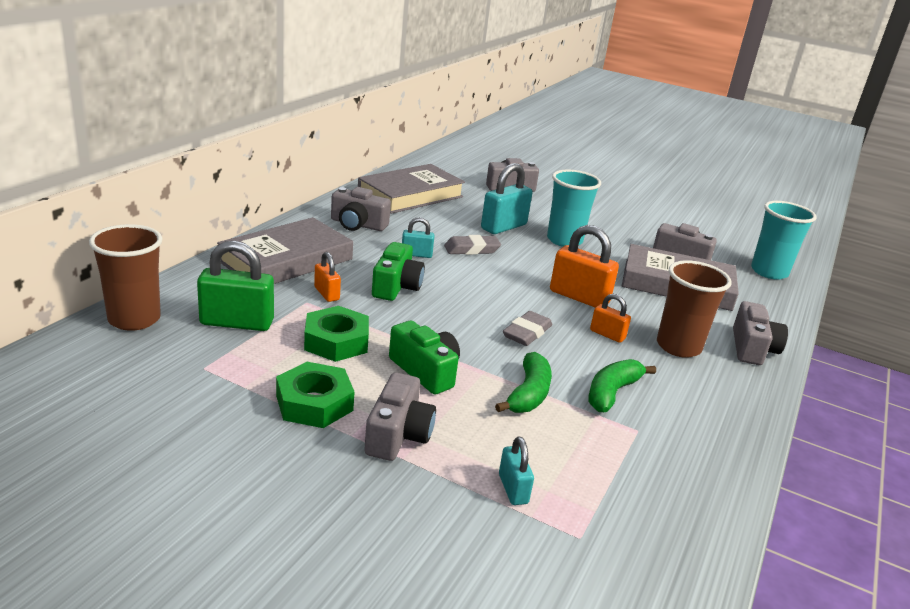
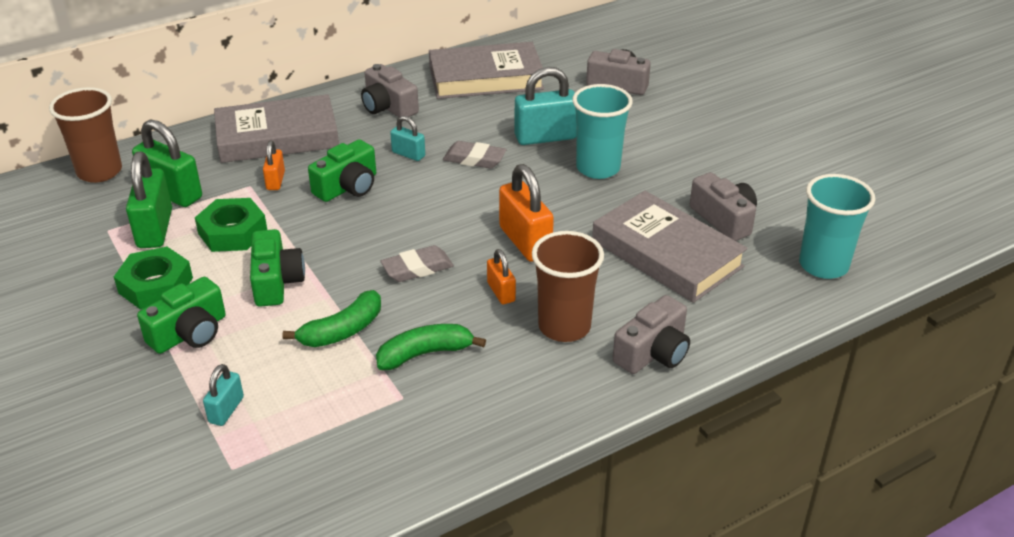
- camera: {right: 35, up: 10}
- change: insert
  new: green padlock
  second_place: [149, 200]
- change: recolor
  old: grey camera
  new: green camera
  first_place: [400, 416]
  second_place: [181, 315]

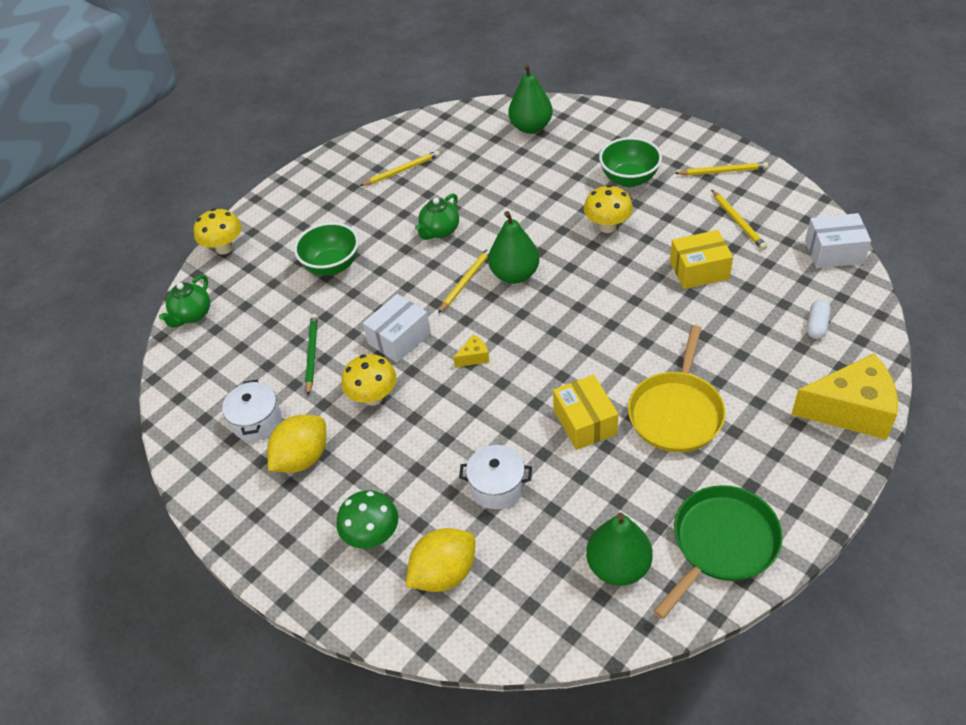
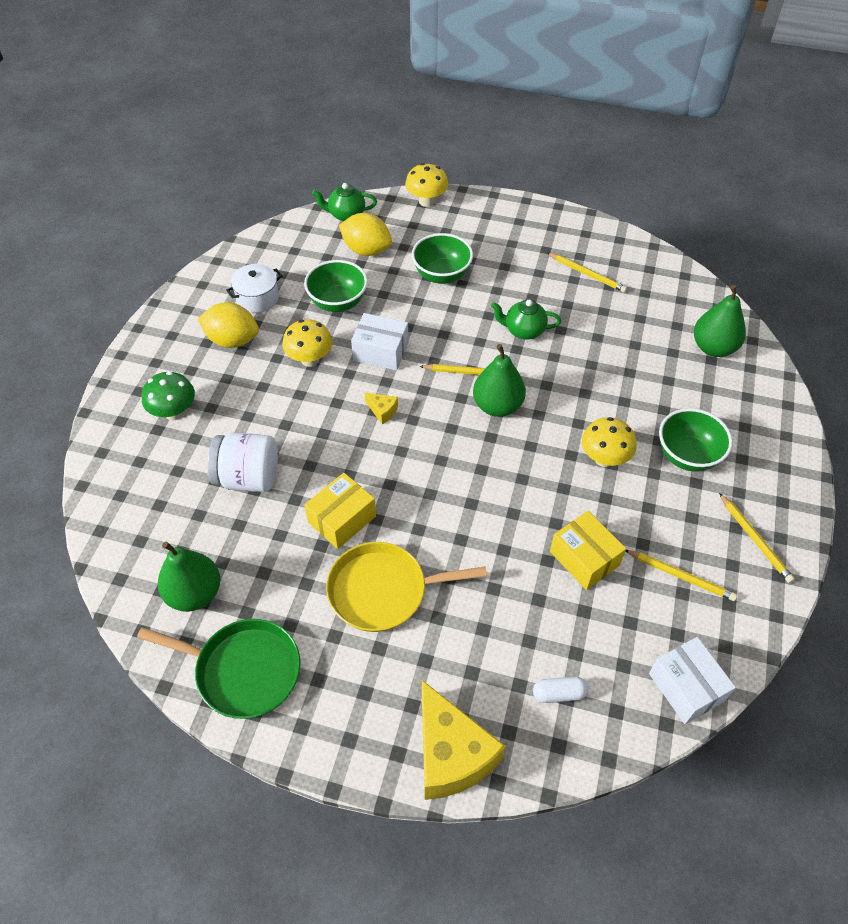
- camera: {right: 60, up: 5}
- change: replace
  old: white pot
  new: white jar
  first_place: [495, 477]
  second_place: [243, 462]
- change: replace
  old: green pencil
  new: green bowl
  first_place: [311, 355]
  second_place: [336, 286]
- change: move
  old: yellow lemon
  first_place: [440, 560]
  second_place: [365, 234]
- change: rotate
  old: yellow pencil
  first_place: [739, 219]
  second_place: [681, 575]
  degrees: -105

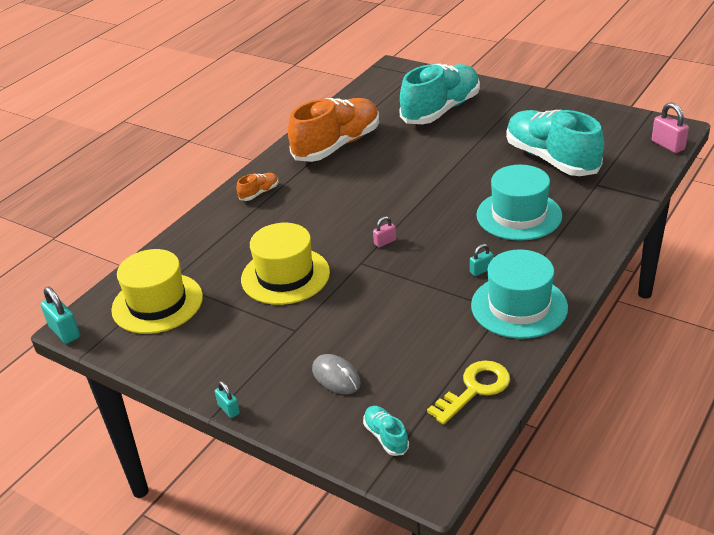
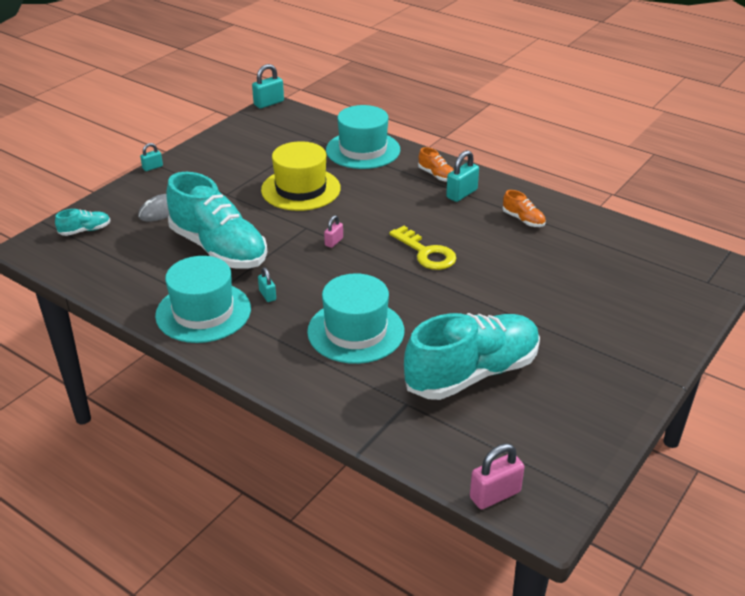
- camera: {right: 90, up: 0}
- change: move
  old: turquoise shoe
  first_place: [440, 94]
  second_place: [216, 220]
- change: rotate
  old: pink padlock
  first_place: [384, 231]
  second_place: [333, 231]
  degrees: 60
- change: insert
  new: turquoise hat
  second_place: [363, 137]
- change: move
  old: yellow key
  first_place: [468, 392]
  second_place: [423, 248]
- change: insert
  new: turquoise padlock
  second_place: [462, 176]
- change: resize
  old: orange shoe
  first_place: [333, 130]
  second_place: [524, 208]
  factor: 0.41
- change: delete
  old: yellow hat
  first_place: [157, 291]

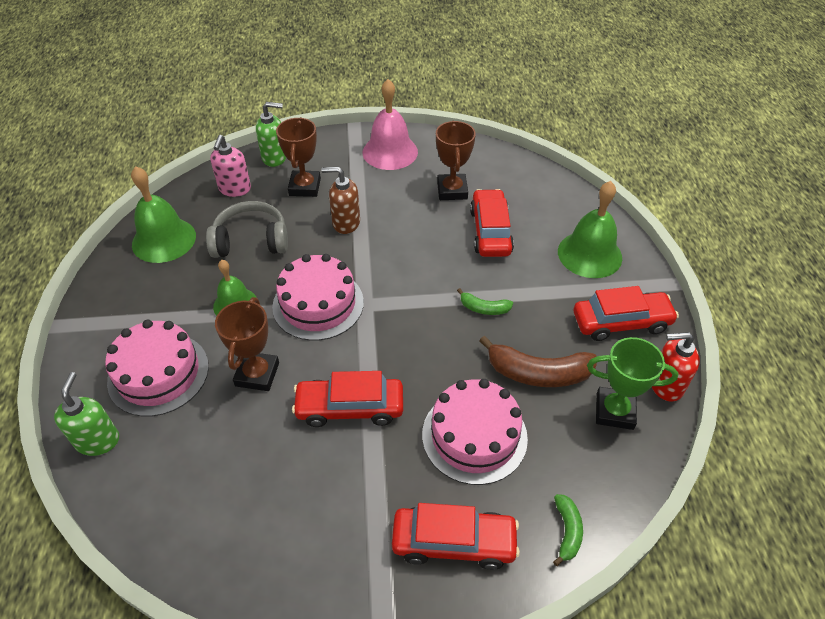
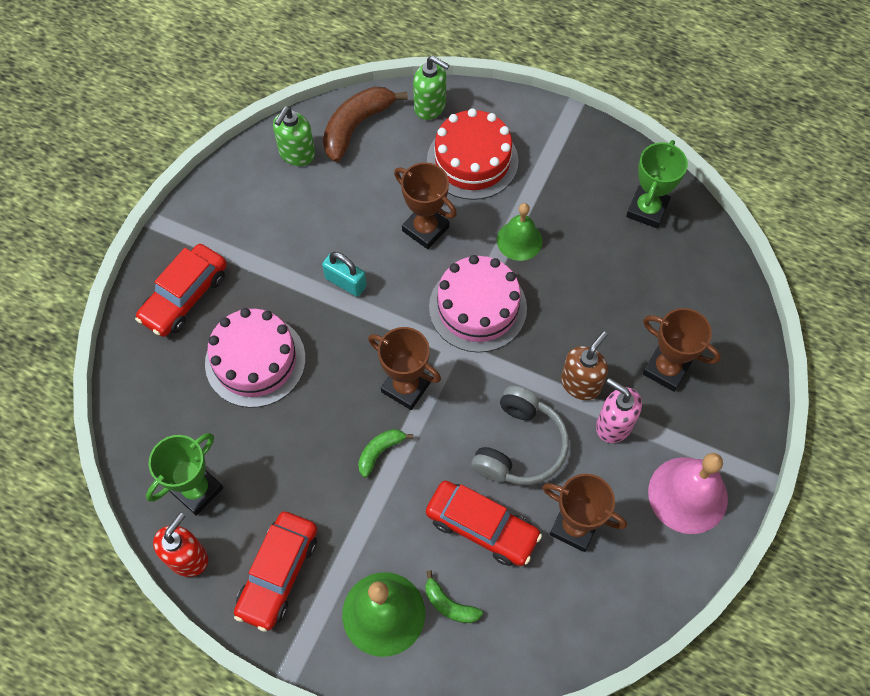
- camera: {right: 120, up: 15}
- change: move
  old: green soap dispenser
  first_place: [271, 134]
  second_place: [294, 136]
- change: replace
  old: red car
  new: turquoise padlock
  first_place: [347, 399]
  second_place: [344, 274]
- change: move
  old: brown banana
  first_place: [538, 361]
  second_place: [365, 124]
- change: insert
  new: brown trophy
  second_place: [404, 368]
- change: move
  old: green banana
  first_place: [568, 530]
  second_place: [454, 596]
- change: recolor
  old: pink cake
  new: red cake
  first_place: [157, 368]
  second_place: [473, 154]
- change: move
  old: grey headphones
  first_place: [247, 229]
  second_place: [520, 435]
- change: move
  old: pink soap dispenser
  first_place: [230, 166]
  second_place: [619, 410]
- change: replace
  old: green bell
  new: green trophy
  first_place: [163, 214]
  second_place: [657, 184]

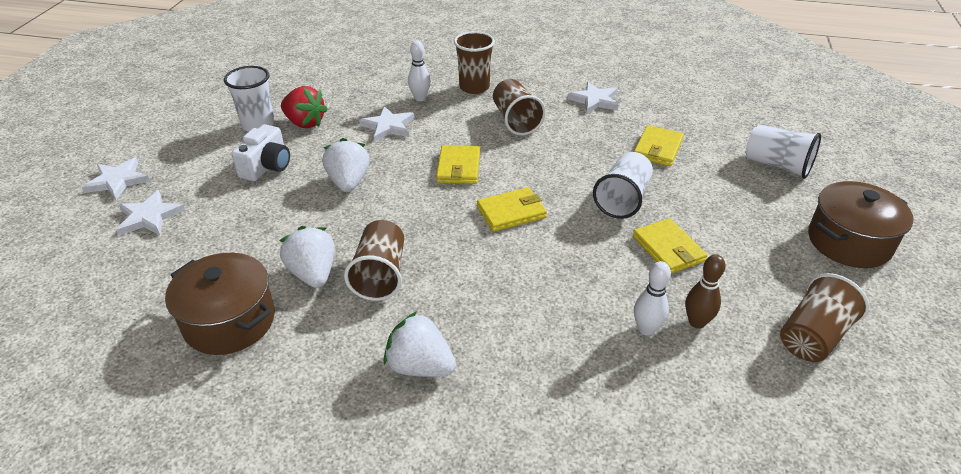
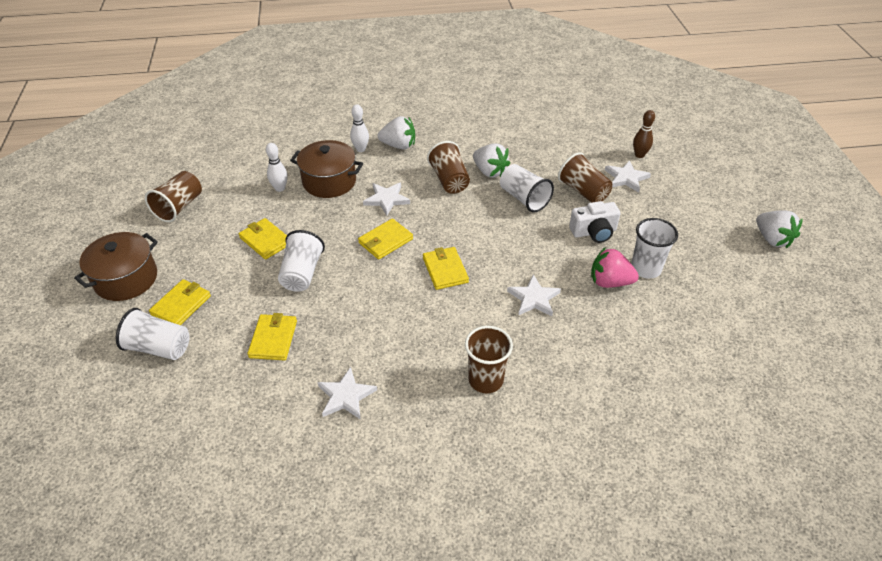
- camera: {right: 160, up: 5}
- change: insert
  new: yellow wallet
  second_place: [180, 302]
- change: move
  old: brown pot
  first_place: [220, 304]
  second_place: [326, 169]
- change: move
  old: white bowling pin
  first_place: [419, 70]
  second_place: [359, 128]
- change: move
  old: white star
  first_place: [116, 179]
  second_place: [386, 199]
- change: insert
  new: white cup
  second_place: [527, 188]
- change: move
  old: brown cup
  first_place: [519, 107]
  second_place: [585, 177]
- change: rotate
  old: white camera
  first_place: [261, 152]
  second_place: [595, 222]
  degrees: -105
- change: recolor
  old: red strawberry
  new: pink strawberry
  first_place: [304, 107]
  second_place: [615, 267]
- change: move
  old: brown bowling pin
  first_place: [705, 291]
  second_place: [644, 134]
- change: move
  old: white strawberry
  first_place: [346, 165]
  second_place: [779, 229]

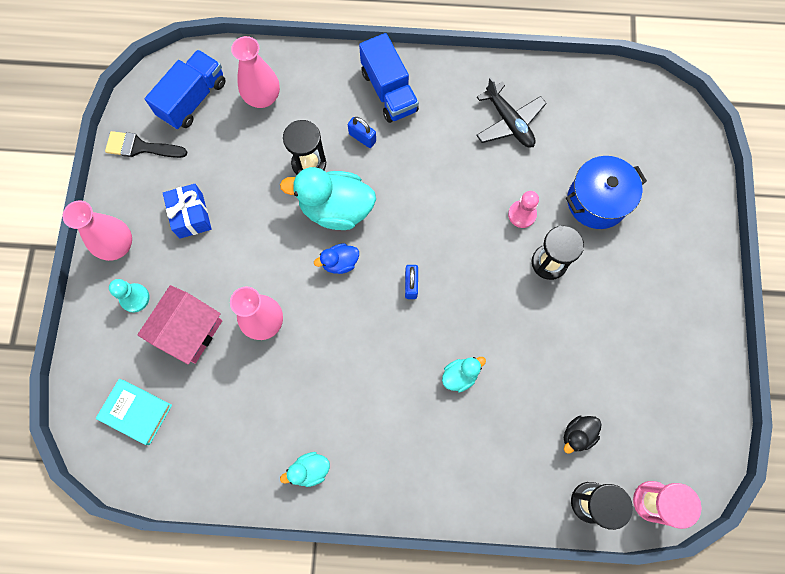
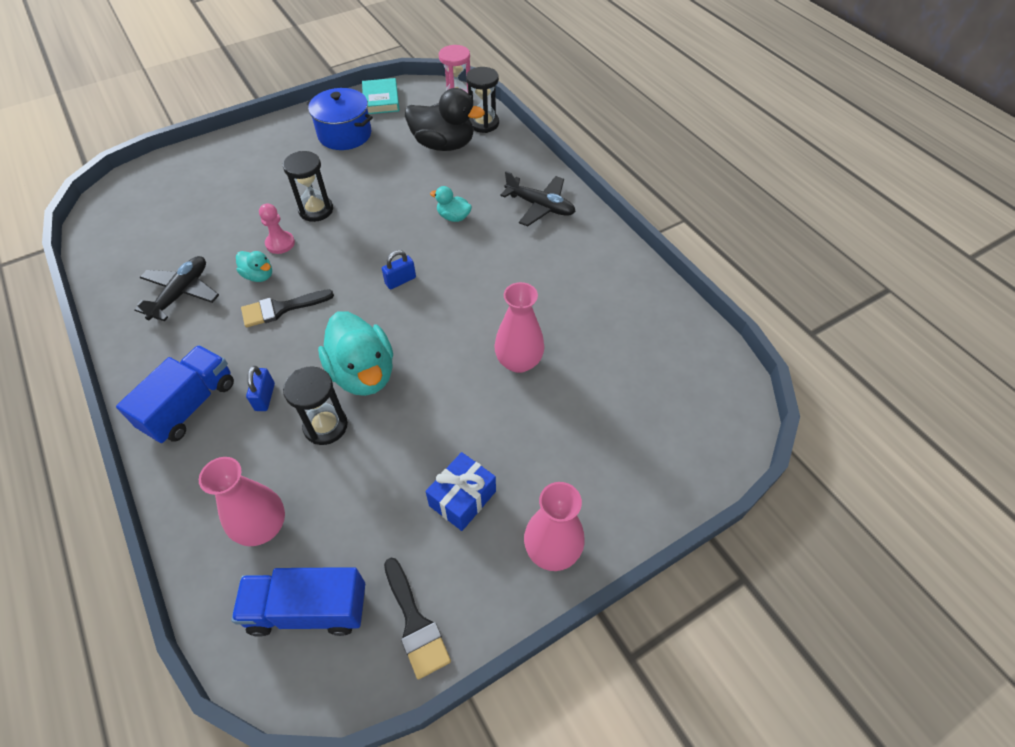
- camera: {right: -125, up: -20}
- change: move
  old: turquoise duck
  first_place: [305, 469]
  second_place: [254, 266]
- change: insert
  new: black brush
  second_place: [287, 308]
- change: move
  old: blue pot
  first_place: [606, 192]
  second_place: [339, 119]
- change: move
  old: turquoise book
  first_place: [134, 412]
  second_place: [380, 96]
- change: resize
  old: black duck
  first_place: [582, 434]
  second_place: [445, 119]
  factor: 2.02
- change: insert
  new: black plane
  second_place: [538, 199]
- change: delete
  old: turquoise pawn
  first_place: [129, 296]
- change: delete
  old: pink house
  first_place: [179, 324]
- change: delete
  old: blue duck
  first_place: [336, 258]

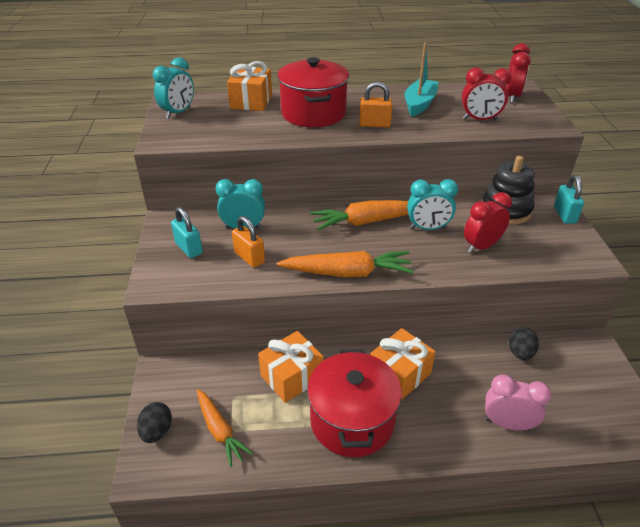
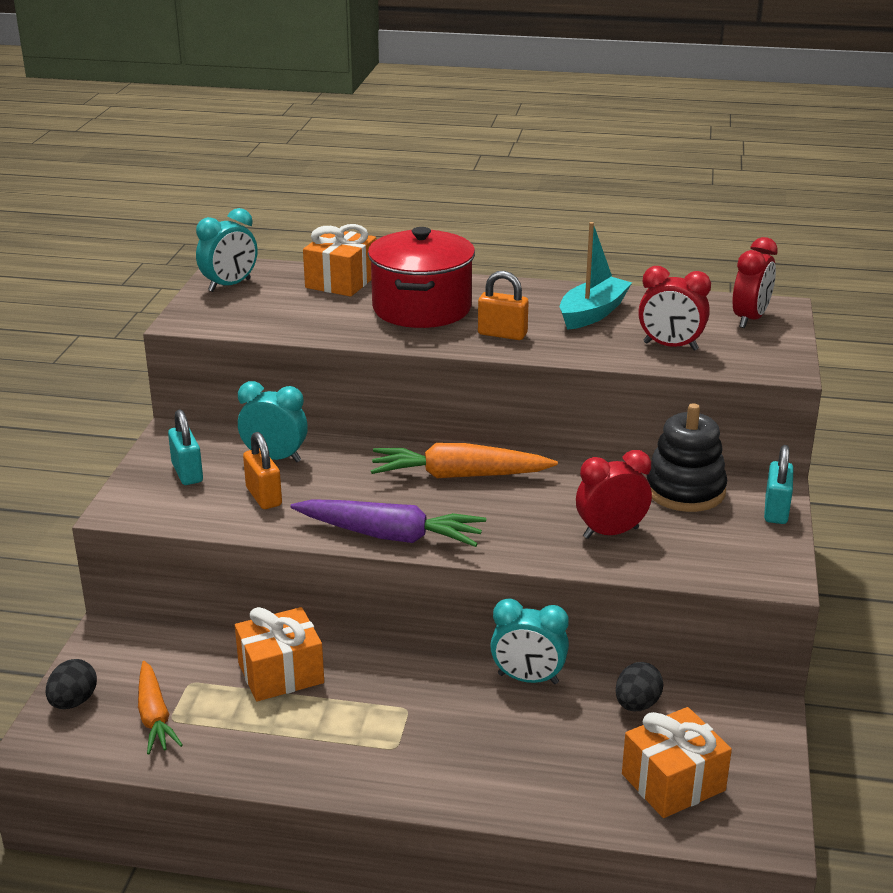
- camera: {right: 15, up: -10}
- change: recolor
  old: orange carrot
  new: purple carrot
  first_place: [345, 264]
  second_place: [388, 523]
- change: move
  old: turquoise clock
  first_place: [432, 204]
  second_place: [529, 641]
- change: move
  old: orange gift
  first_place: [403, 364]
  second_place: [677, 762]
- change: delete
  old: red pot
  first_place: [354, 403]
- change: delete
  old: pink clock
  first_place: [518, 402]

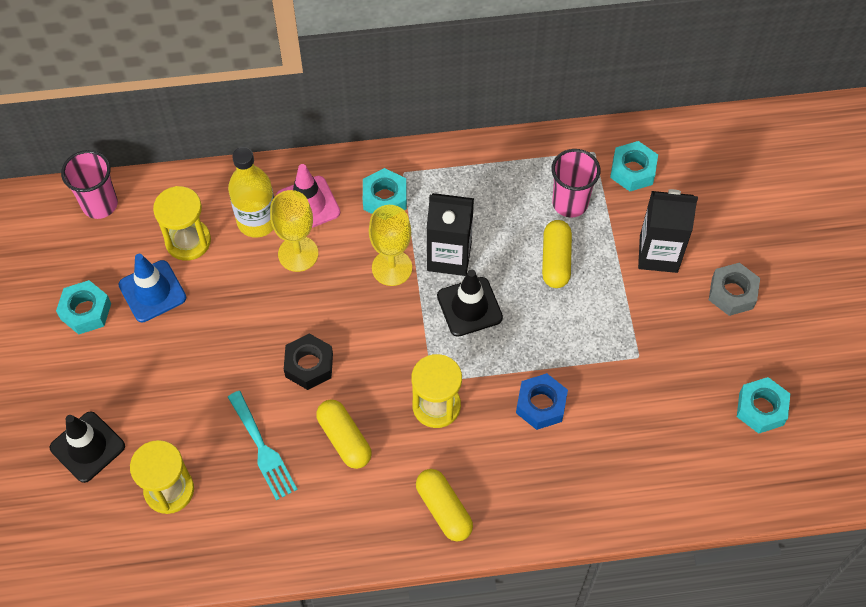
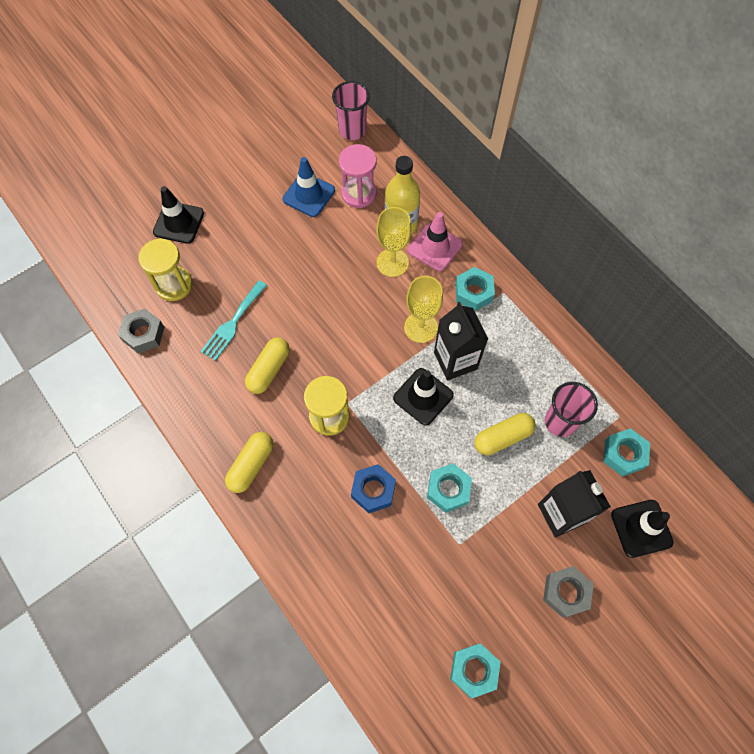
- camera: {right: 60, up: 5}
- change: insert
  new: grey nut
  second_place: [141, 331]
- change: recolor
  old: yellow hourglass
  new: pink hourglass
  first_place: [182, 223]
  second_place: [358, 176]
- change: move
  old: turquoise nut
  first_place: [83, 307]
  second_place: [449, 488]
- change: insert
  new: black traffic cone
  second_place: [642, 529]
- change: delete
  old: black nut
  first_place: [308, 361]

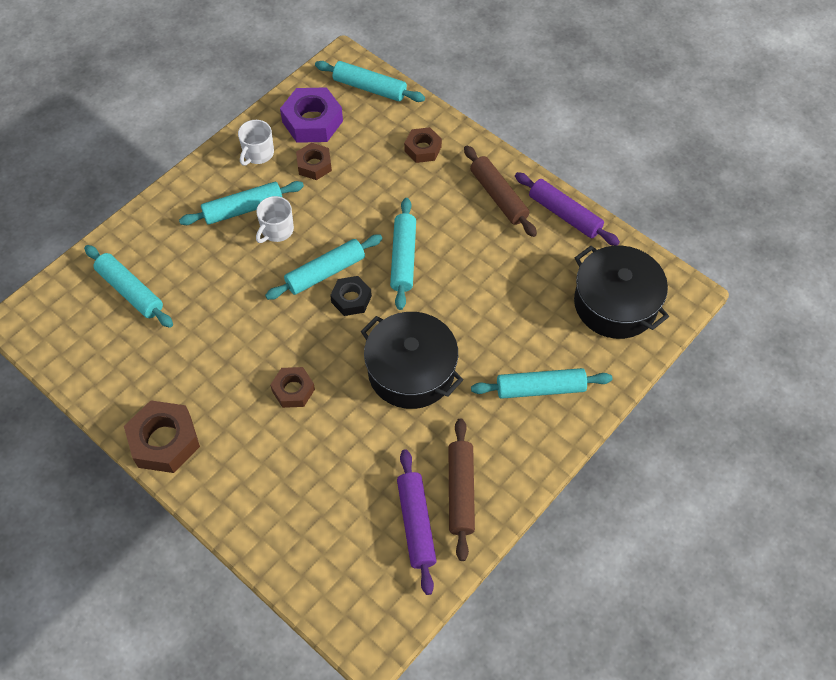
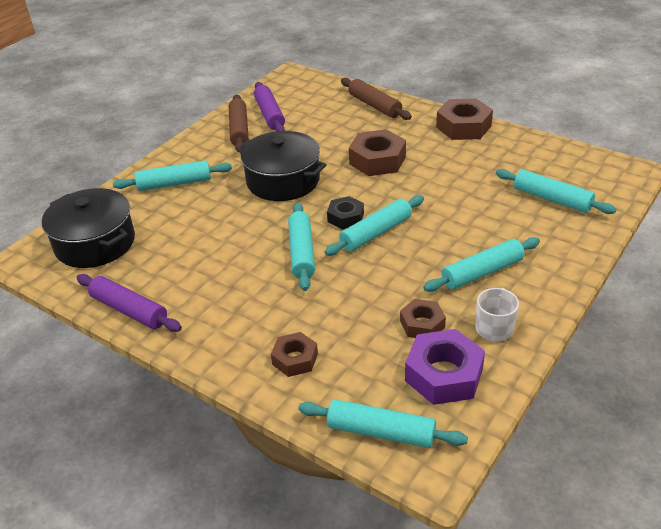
- camera: {right: 175, up: -20}
- change: move
  old: brown rolling pin
  first_place: [500, 191]
  second_place: [376, 99]
- change: resize
  old: brown nut
  first_place: [292, 387]
  second_place: [377, 152]
  factor: 1.65
- change: delete
  old: white mug
  first_place: [275, 219]

